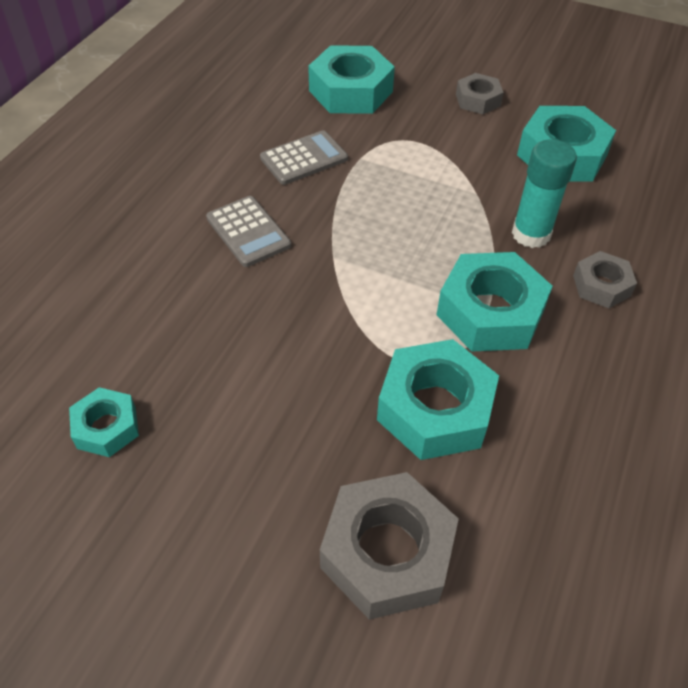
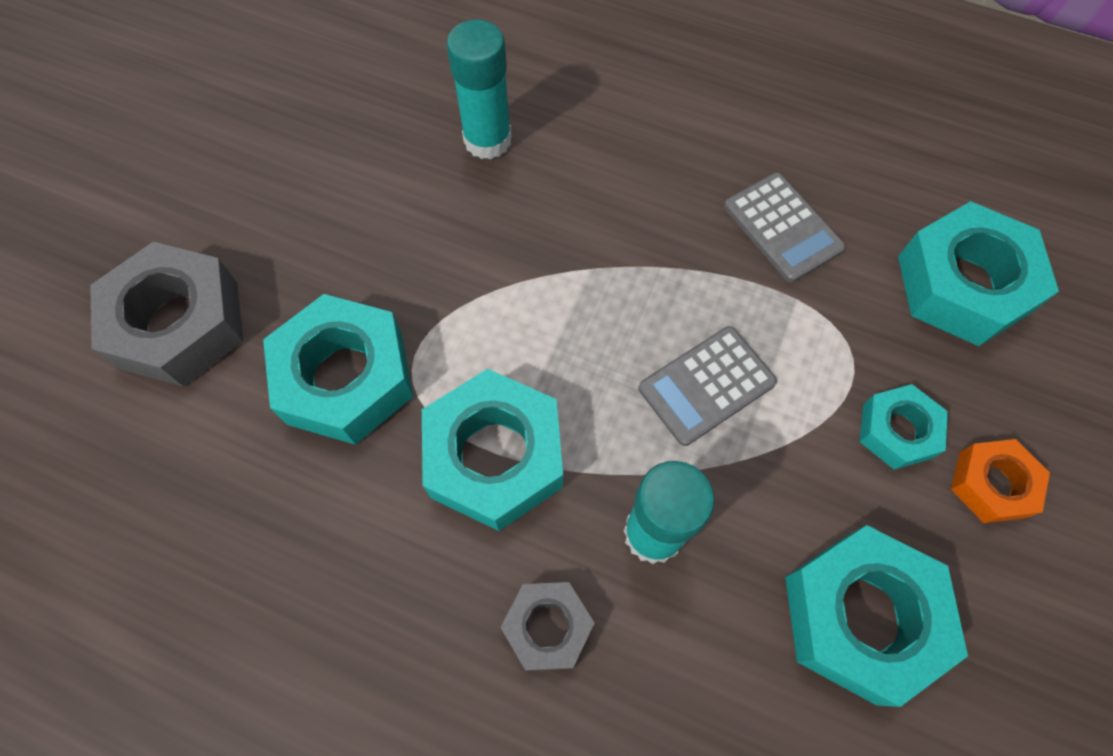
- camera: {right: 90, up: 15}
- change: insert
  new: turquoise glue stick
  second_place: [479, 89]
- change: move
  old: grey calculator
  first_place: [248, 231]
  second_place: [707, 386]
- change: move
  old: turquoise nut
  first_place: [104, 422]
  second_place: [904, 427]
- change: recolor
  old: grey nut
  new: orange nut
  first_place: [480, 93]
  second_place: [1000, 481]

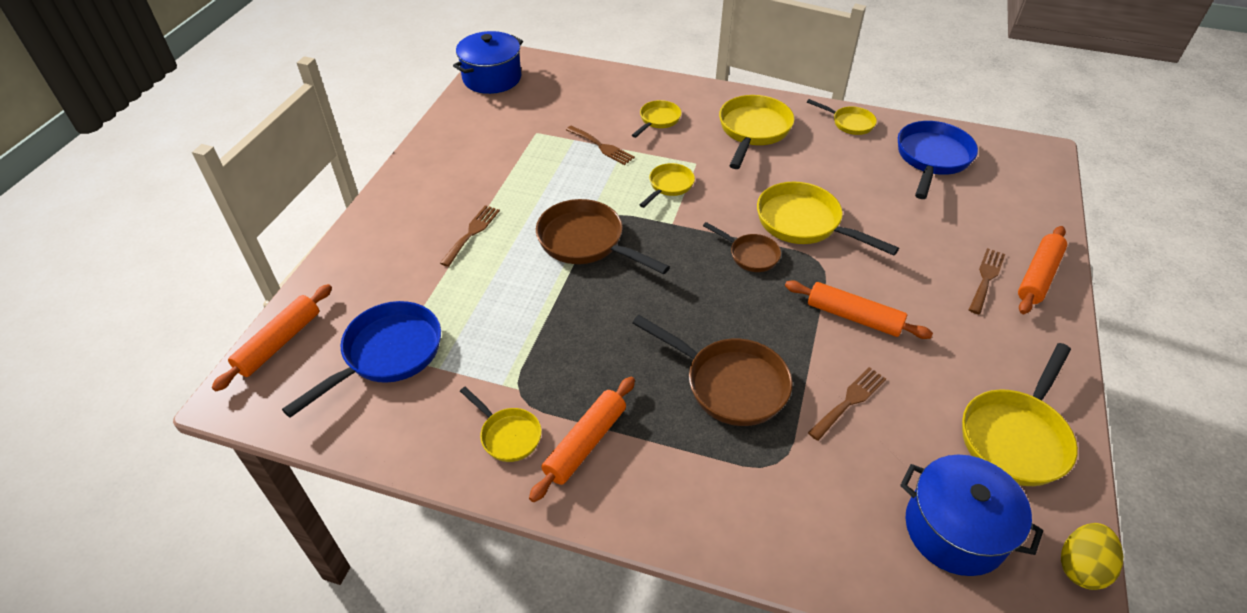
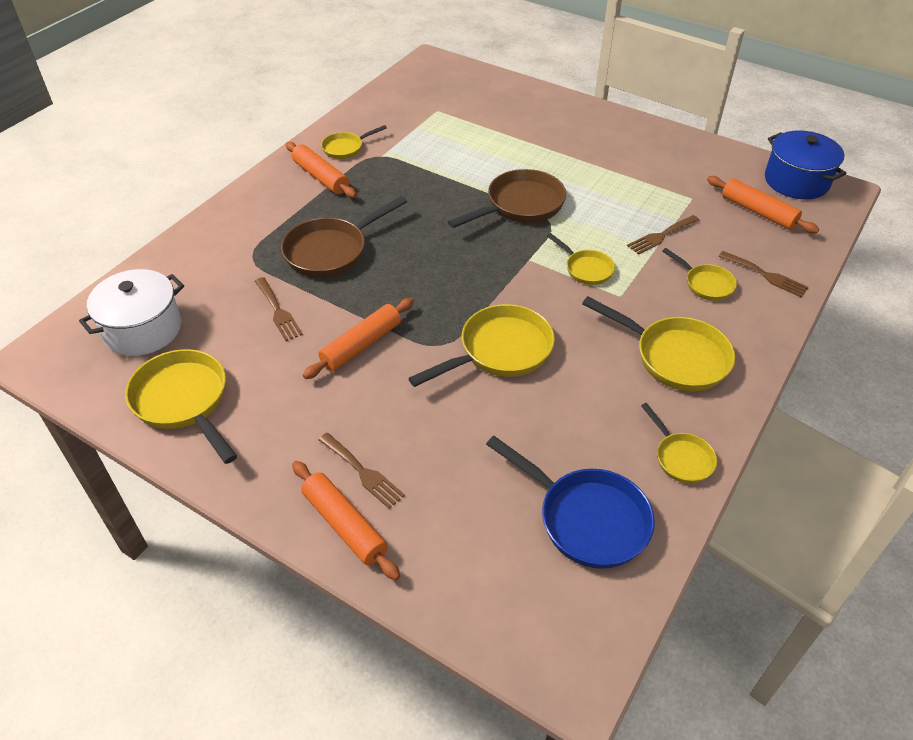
- camera: {right: 105, up: 0}
- change: recolor
  old: blue pot
  new: white pot
  first_place: [971, 515]
  second_place: [131, 312]
- change: rotate
  old: yellow pan
  first_place: [842, 117]
  second_place: [679, 443]
  degrees: -75
- change: move
  old: orange rolling pin
  first_place: [272, 337]
  second_place: [763, 204]
- change: move
  old: brown fork
  first_place: [470, 236]
  second_place: [763, 274]
- change: delete
  old: blue pan
  first_place: [361, 359]
- change: delete
  old: brown pan
  first_place: [742, 247]
- change: delete
  old: yellow egg
  first_place: [1092, 556]

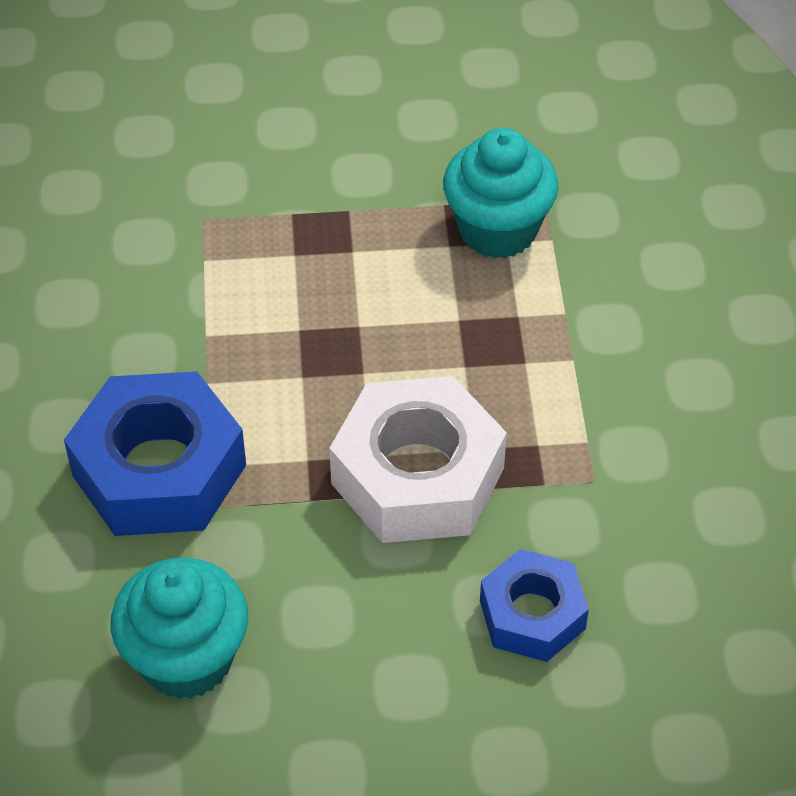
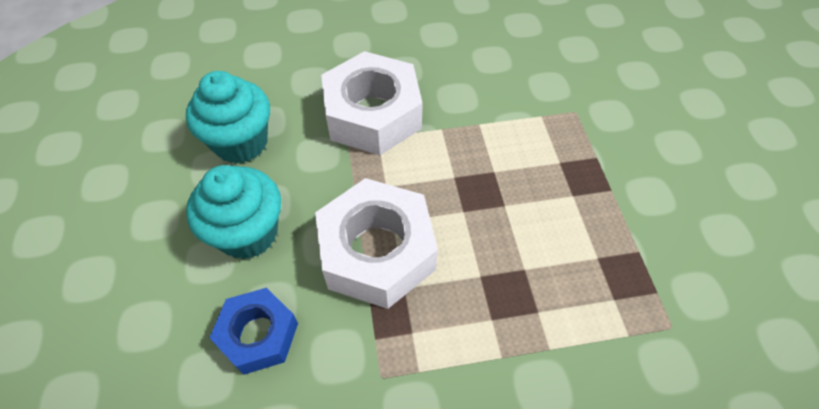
- camera: {right: 85, up: 5}
- change: move
  old: turquoise cupcake
  first_place: [501, 193]
  second_place: [233, 212]
- change: recolor
  old: blue nut
  new: white nut
  first_place: [155, 453]
  second_place: [372, 103]

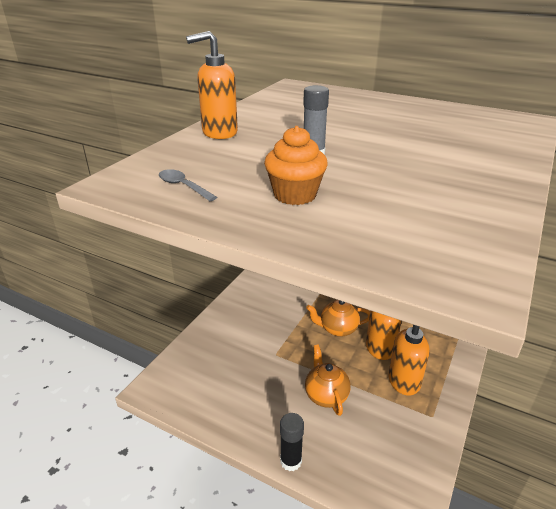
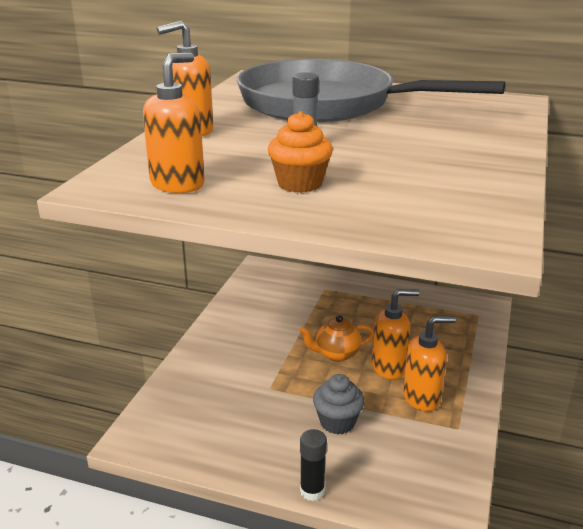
- camera: {right: -10, up: -5}
- change: replace
  old: grey spoon
  new: orange soap dispenser
  first_place: [188, 185]
  second_place: [174, 123]
- change: insert
  new: grey pan
  second_place: [371, 90]
- change: replace
  old: orange teapot
  new: grey cupcake
  first_place: [328, 380]
  second_place: [338, 404]

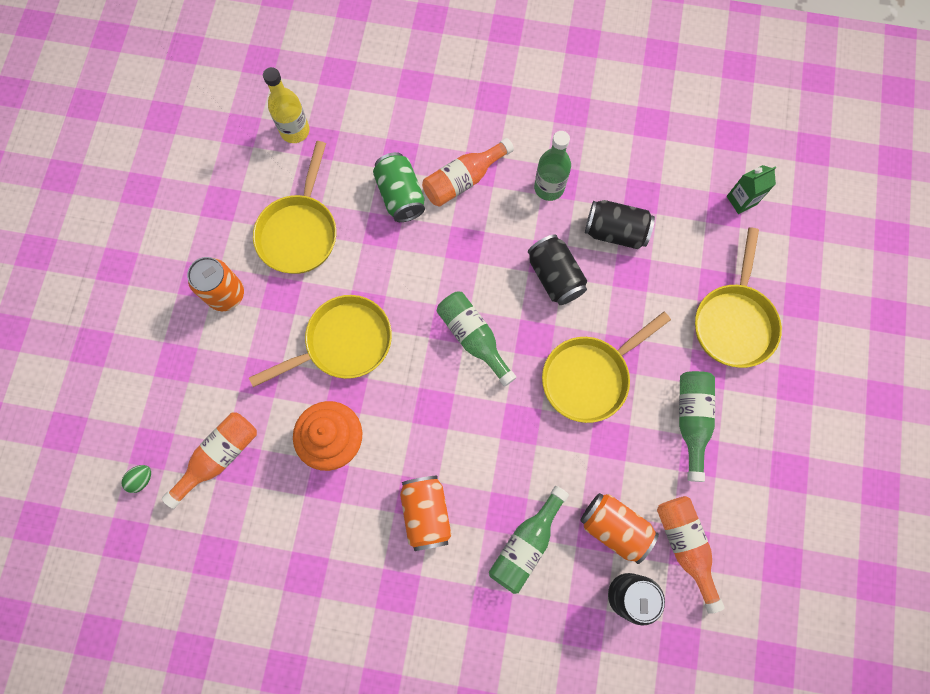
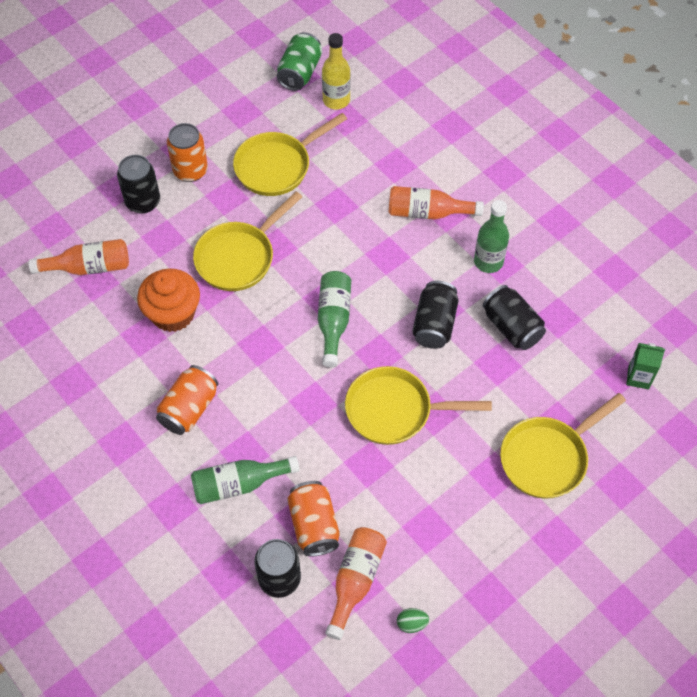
- camera: {right: 40, up: -15}
- change: insert
  new: black can
  second_place: [138, 184]
- change: rotate
  old: yellow pan
  first_place: [320, 341]
  second_place: [247, 241]
  degrees: 120
- change: move
  old: green can
  first_place: [399, 187]
  second_place: [299, 61]
- change: move
  old: green egg
  first_place: [136, 479]
  second_place: [413, 620]
- change: delete
  old: green bottle
  first_place: [697, 426]

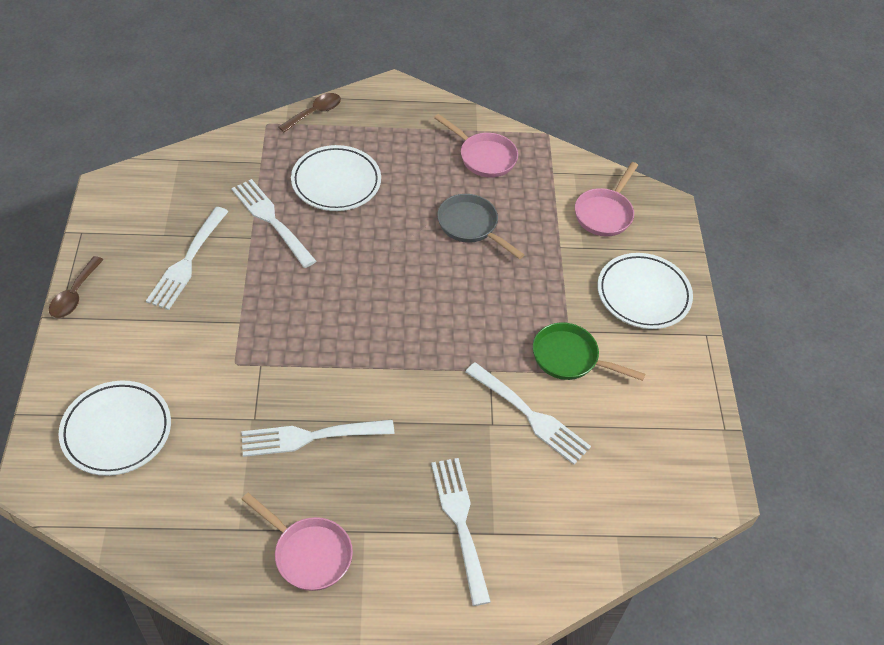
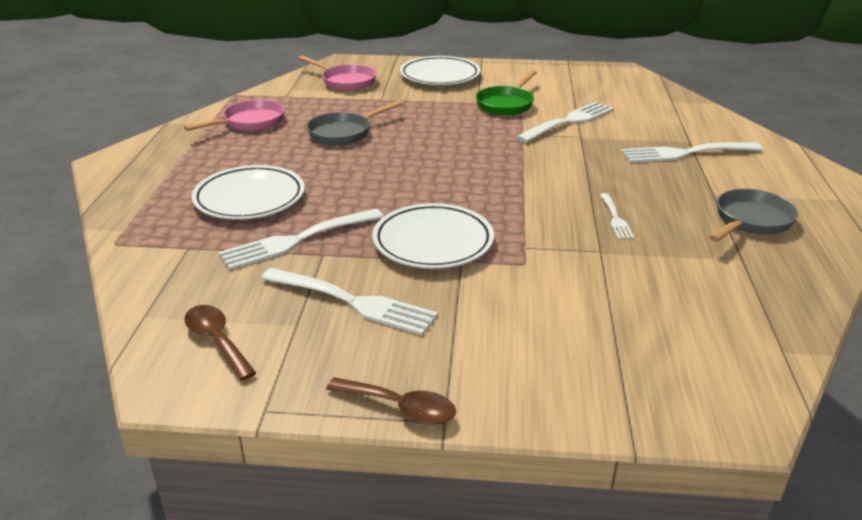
- camera: {right: -80, up: -20}
- change: move
  old: brown spoon
  first_place: [310, 112]
  second_place: [220, 343]
- change: move
  old: white plate
  first_place: [114, 428]
  second_place: [433, 236]
- change: resize
  old: white fork
  first_place: [317, 438]
  second_place: [617, 216]
  factor: 0.53
- change: recolor
  old: pink pan
  new: grey pan
  first_place: [297, 542]
  second_place: [753, 215]

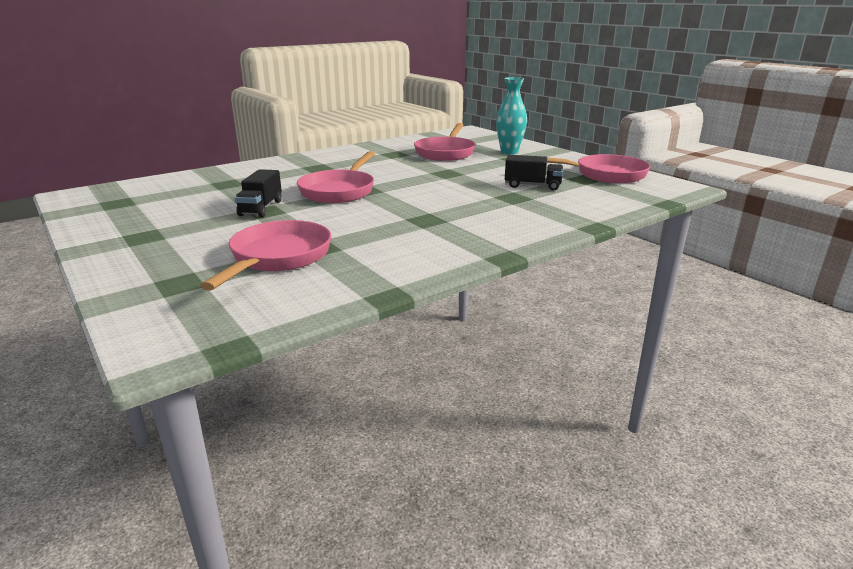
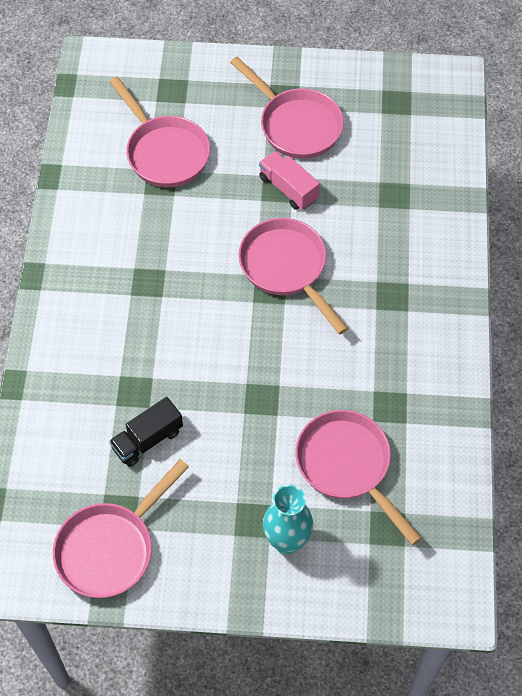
- camera: {right: 130, up: 35}
- change: insert
  new: pink pan
  second_place: [287, 108]
- change: recolor
  old: black truck
  new: pink truck
  first_place: [258, 193]
  second_place: [289, 180]

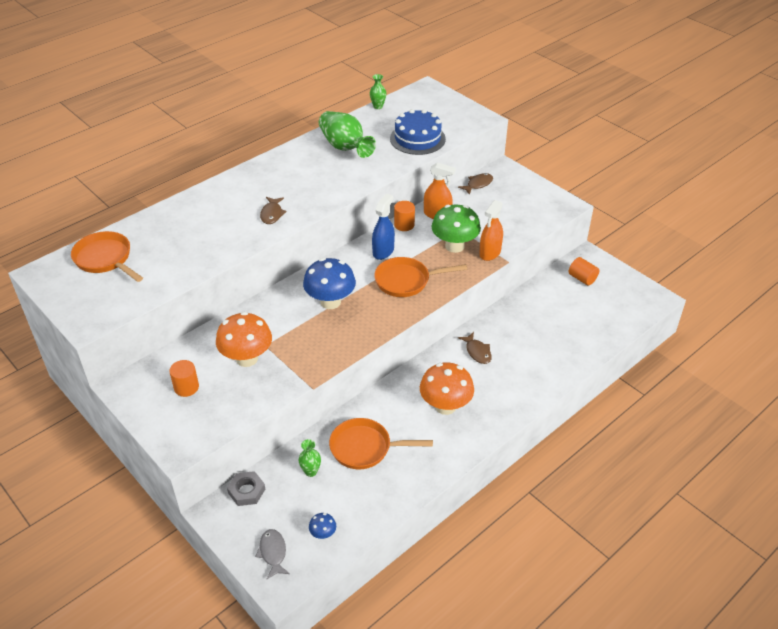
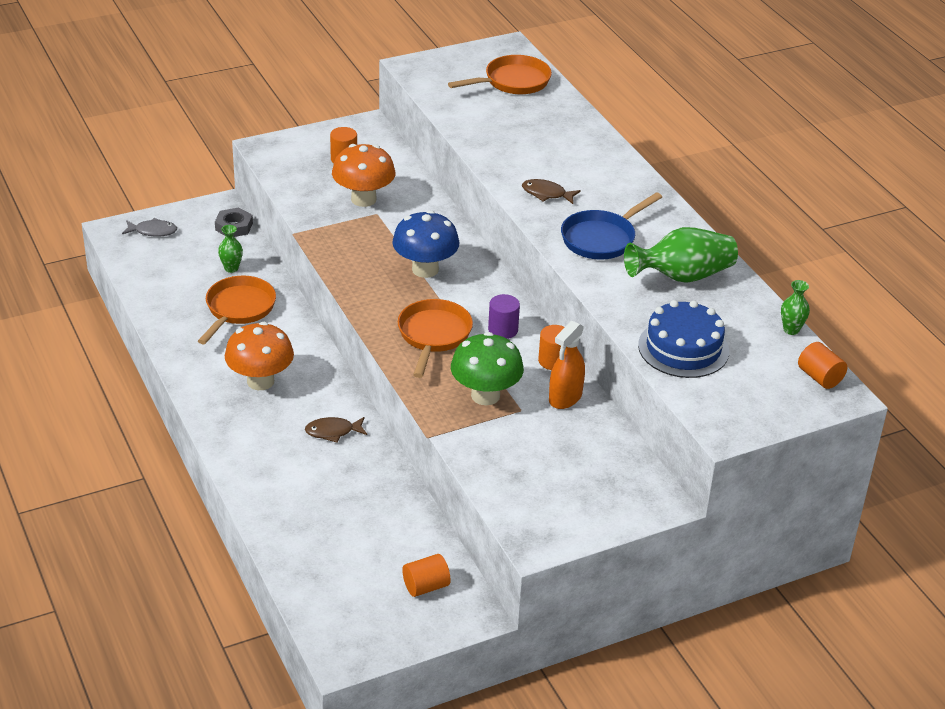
- camera: {right: 105, up: -5}
- change: replace
  old: blue spray bottle
  new: purple cylinder
  first_place: [383, 227]
  second_place: [504, 316]
- change: insert
  new: blue pan
  second_place: [611, 226]
- change: insert
  new: orange cylinder
  second_place: [822, 365]
- change: delete
  old: blue mushroom
  first_place: [322, 526]
- change: delete
  old: brown fish
  first_place: [475, 184]
- change: delete
  old: orange spray bottle
  first_place: [491, 230]

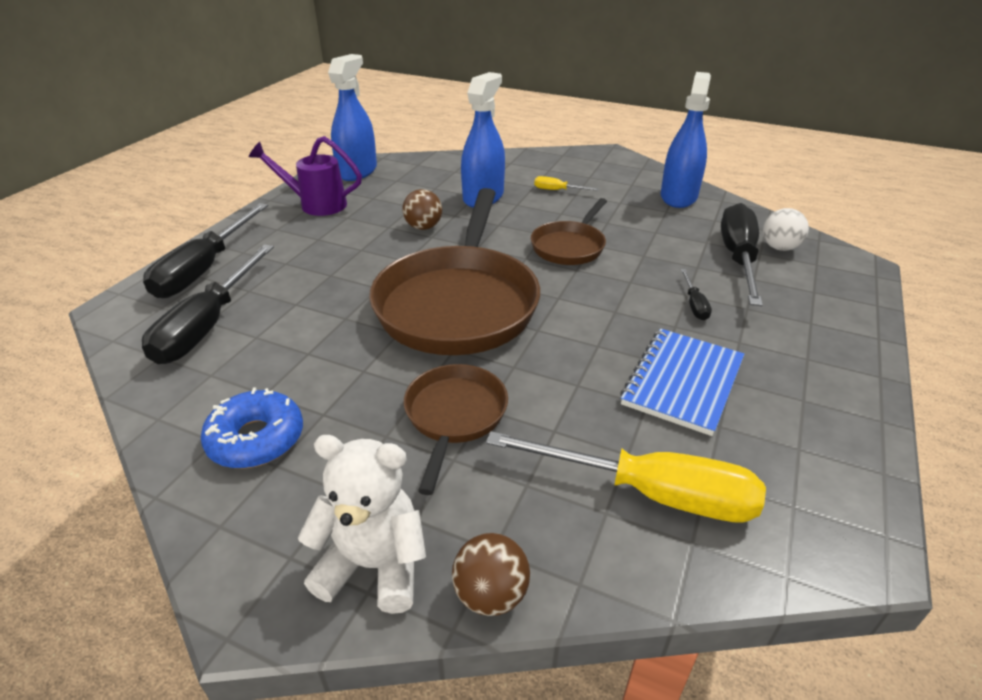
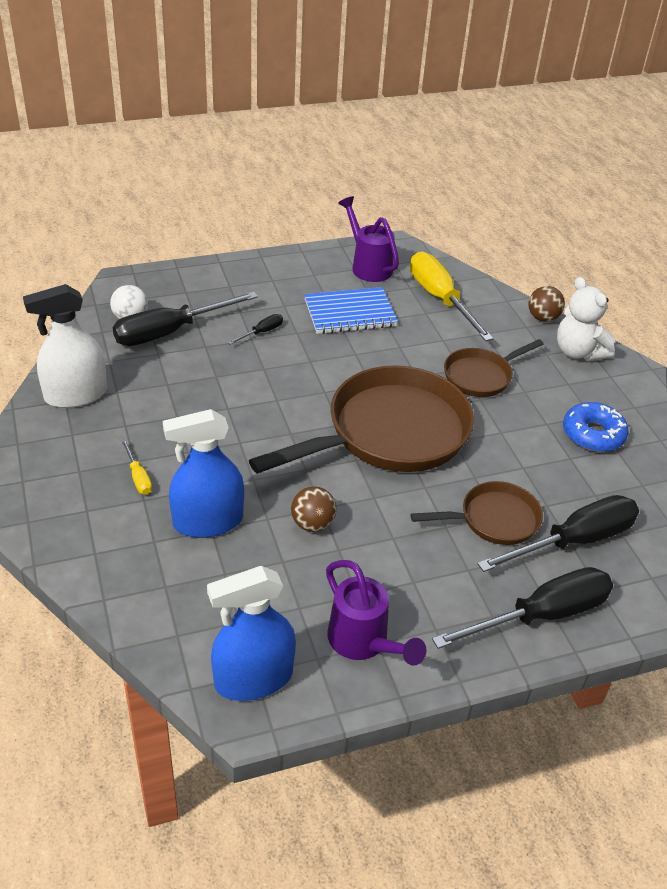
- camera: {right: -135, up: 5}
- change: recolor
  old: blue spray bottle
  new: white spray bottle
  first_place: [686, 140]
  second_place: [65, 346]
- change: insert
  new: purple watering can
  second_place: [368, 239]
- change: move
  old: brown pan
  first_place: [569, 231]
  second_place: [477, 513]

